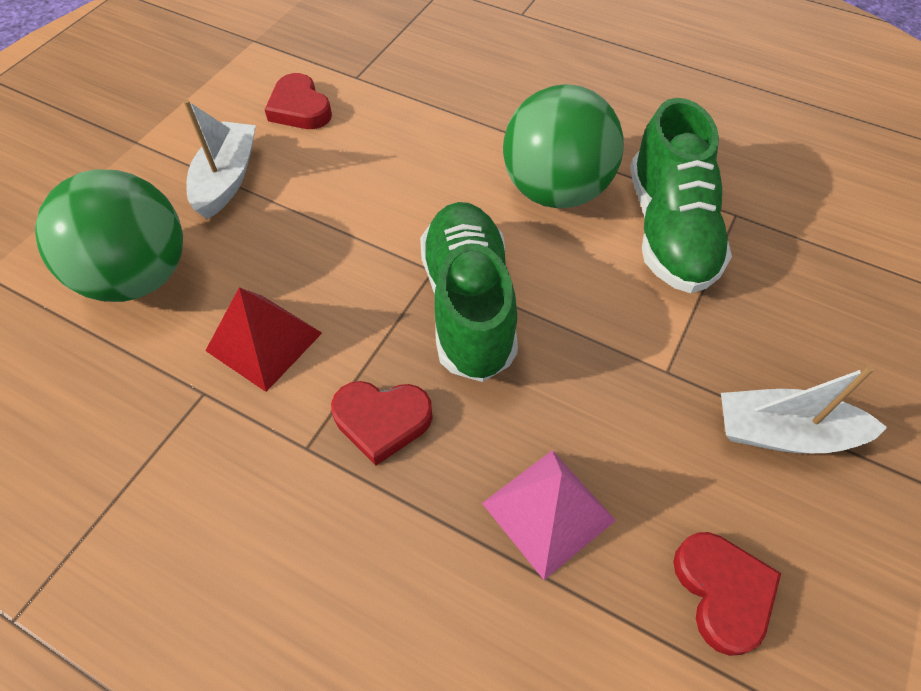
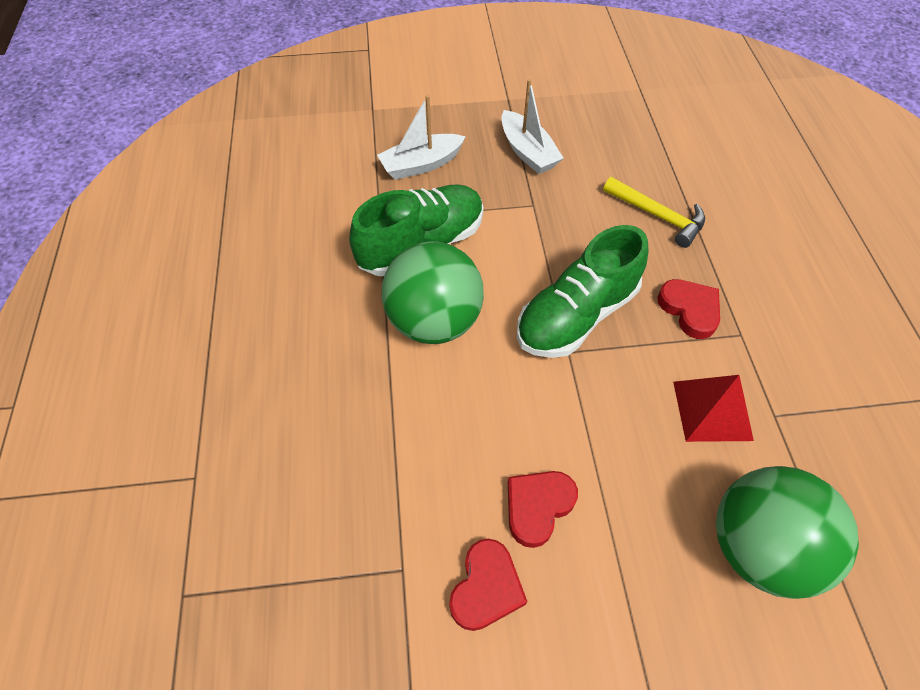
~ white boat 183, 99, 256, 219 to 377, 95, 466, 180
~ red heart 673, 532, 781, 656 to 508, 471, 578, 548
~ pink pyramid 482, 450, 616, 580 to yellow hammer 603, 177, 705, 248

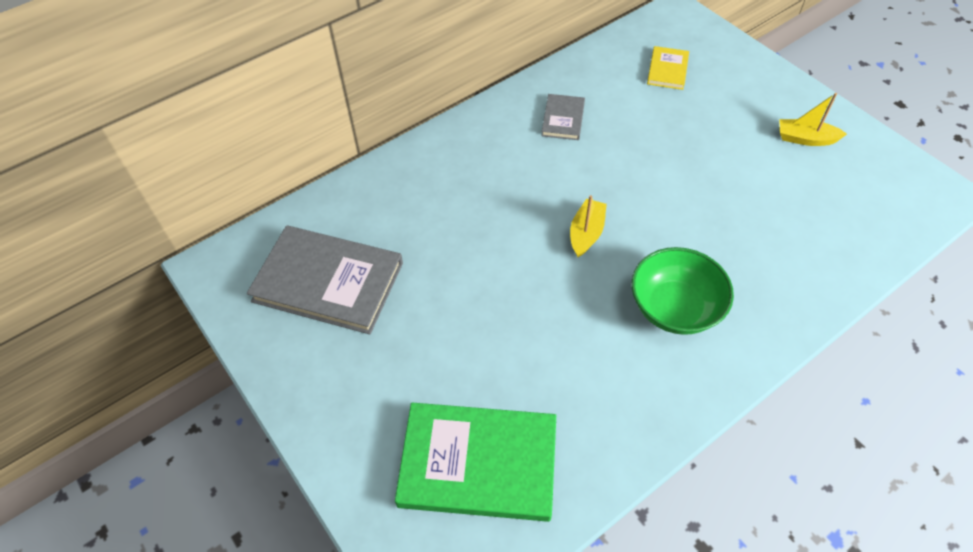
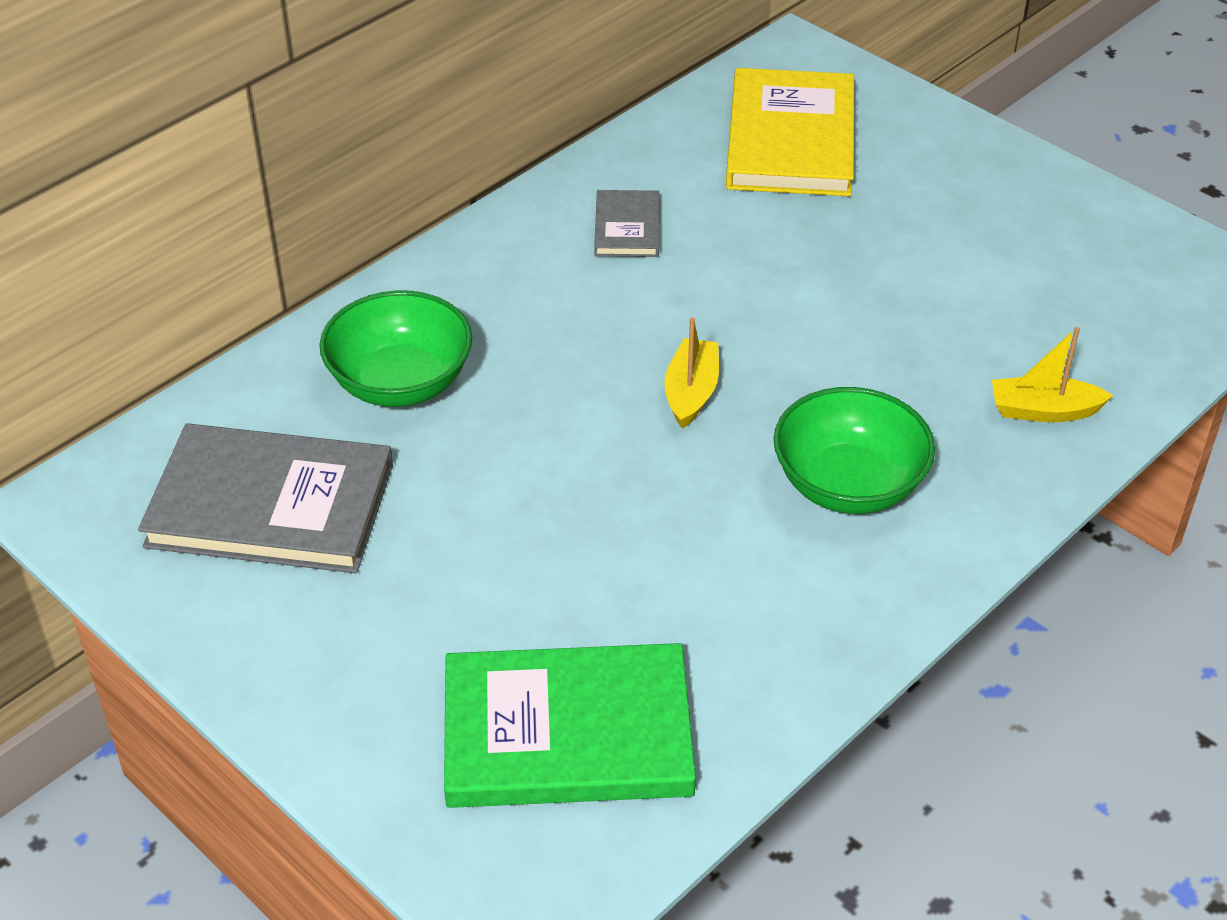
+ green bowl 319, 290, 472, 407
~ yellow book 647, 46, 689, 90 = 726, 68, 854, 196 x2.03
~ yellow boat 779, 93, 847, 146 to 992, 327, 1113, 422

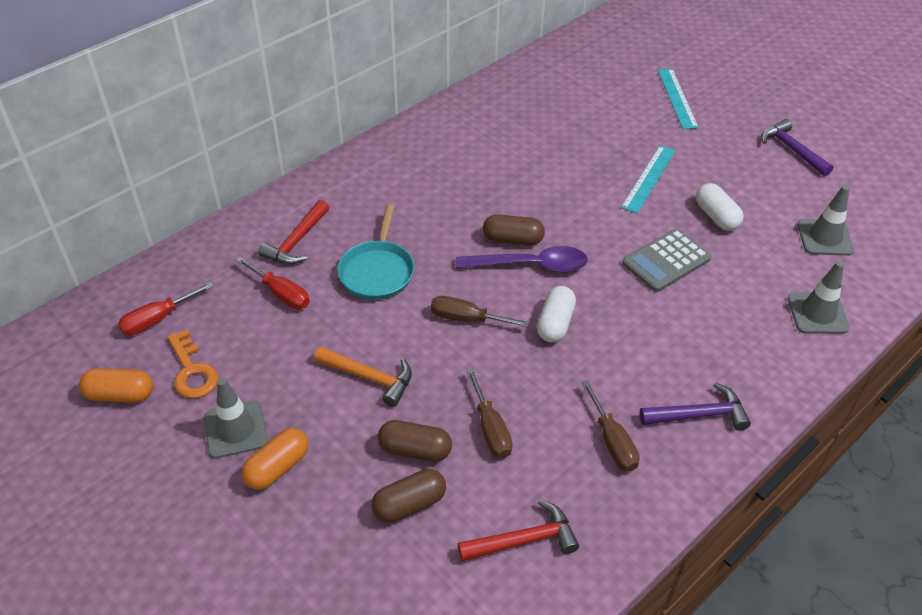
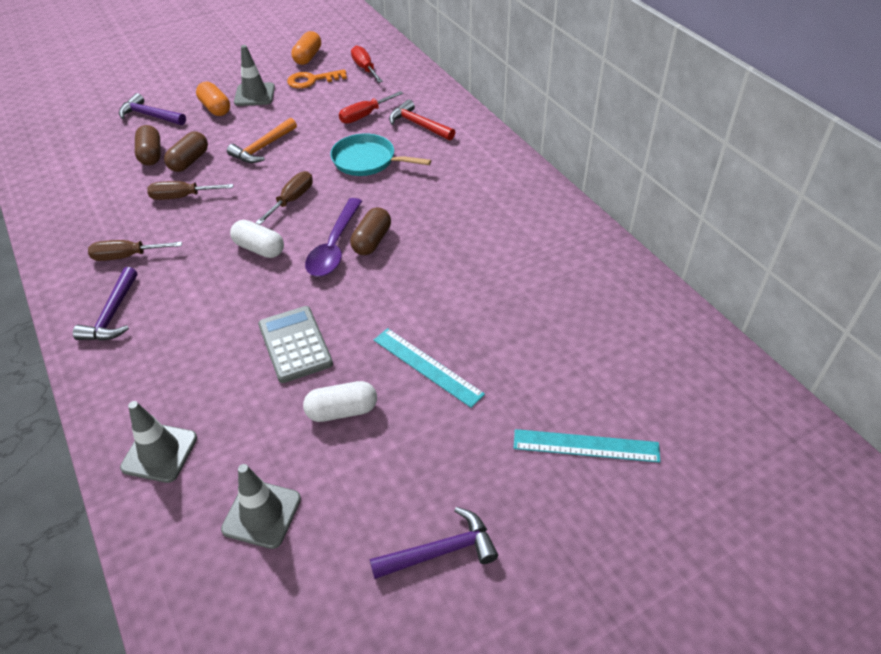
+ purple hammer 119, 93, 186, 125
- red hammer 458, 500, 579, 562

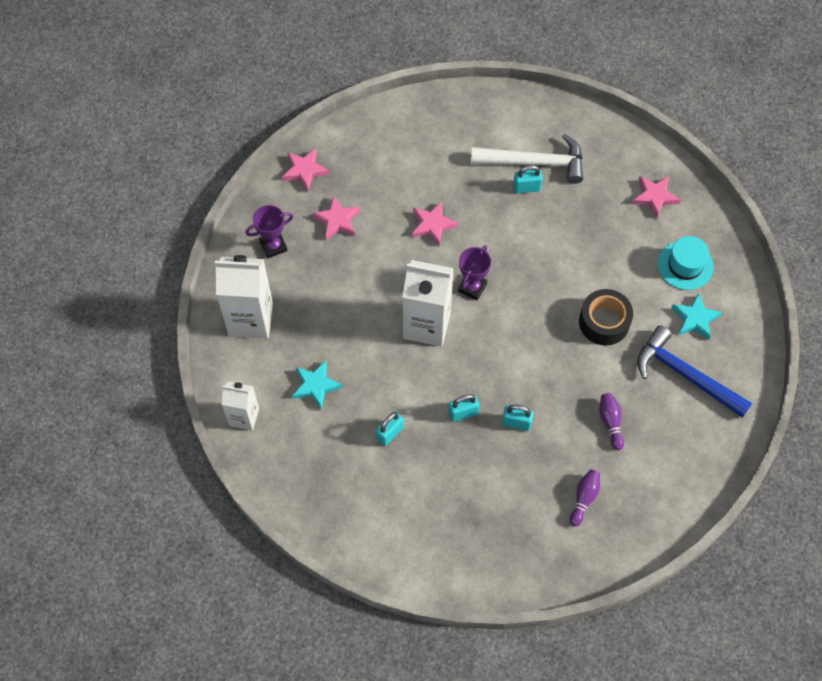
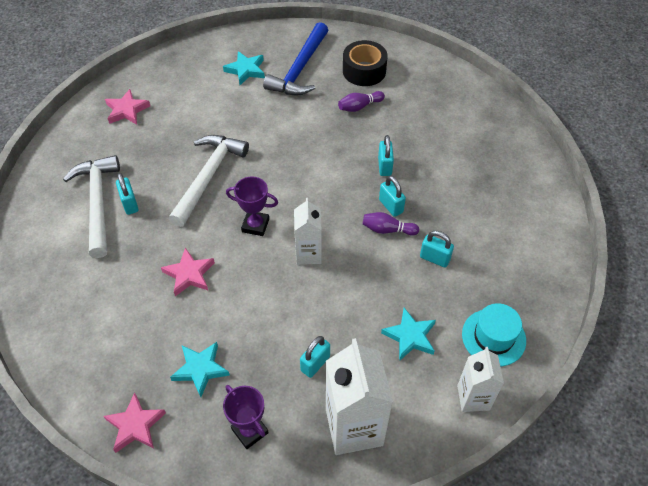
+ white hammer 169, 135, 249, 227
~ pink star 312, 196, 360, 240 to turquoise star 170, 342, 230, 397
~ white carton 402, 260, 454, 347 = 294, 198, 322, 265 x0.60
+ turquoise padlock 300, 336, 330, 378
~ black tape 579, 289, 633, 346 to 343, 40, 388, 86
~ purple bowling pin 570, 469, 600, 526 to 362, 212, 419, 236
~ turquoise hat 658, 236, 713, 290 to 462, 303, 526, 366

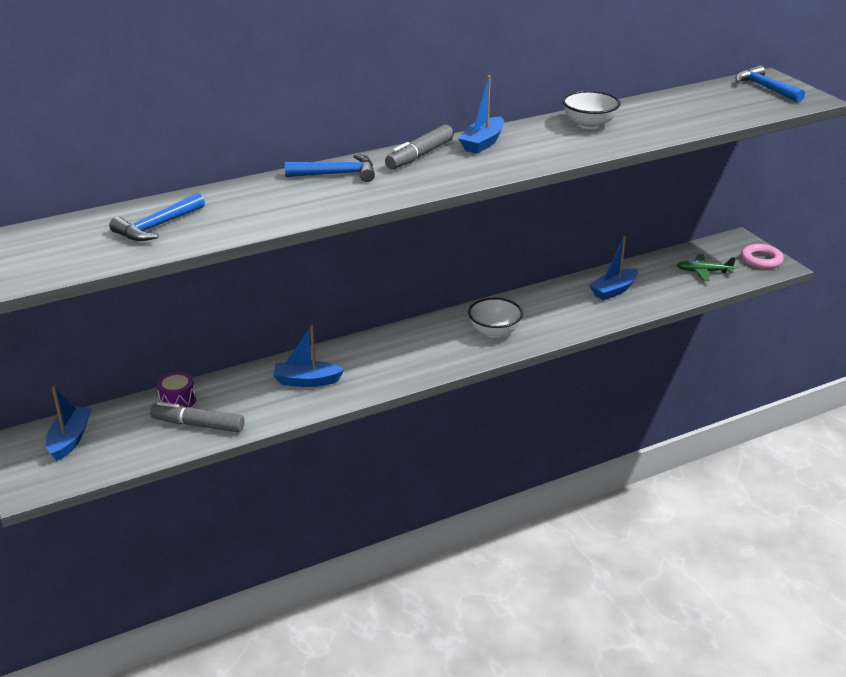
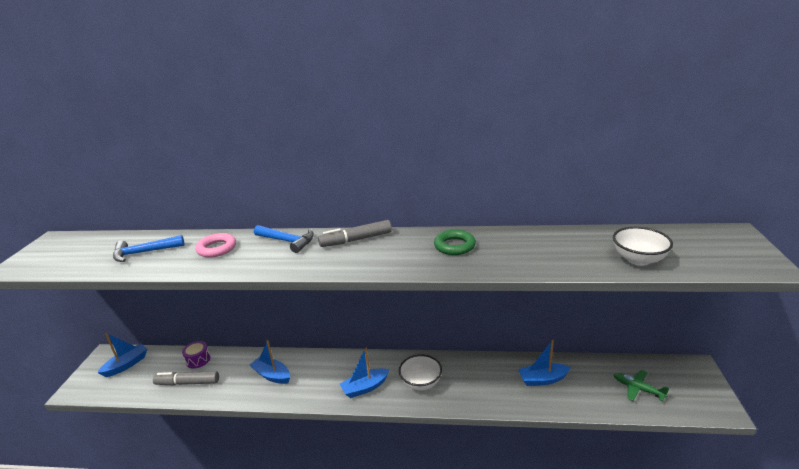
~ grey marker 150, 402, 245, 433 = 153, 371, 219, 386 45 degrees counterclockwise
~ pink ring 741, 244, 784, 269 to 195, 233, 236, 258
~ blue boat 459, 75, 504, 154 to 340, 348, 389, 398
+ green ring 434, 230, 476, 255
~ white bowl 562, 91, 621, 129 to 613, 227, 673, 266
- blue hammer 736, 65, 805, 102

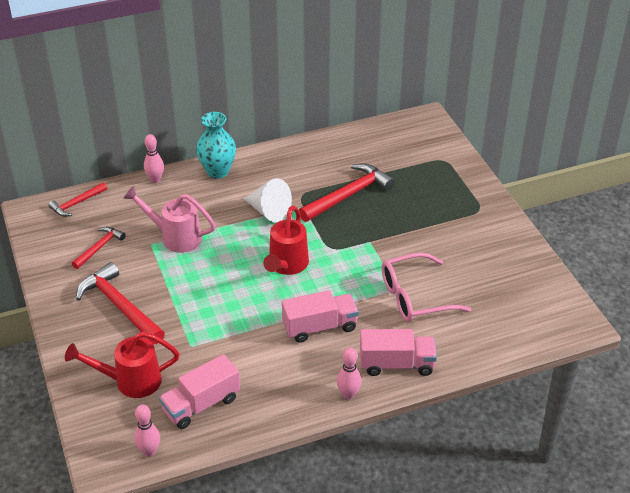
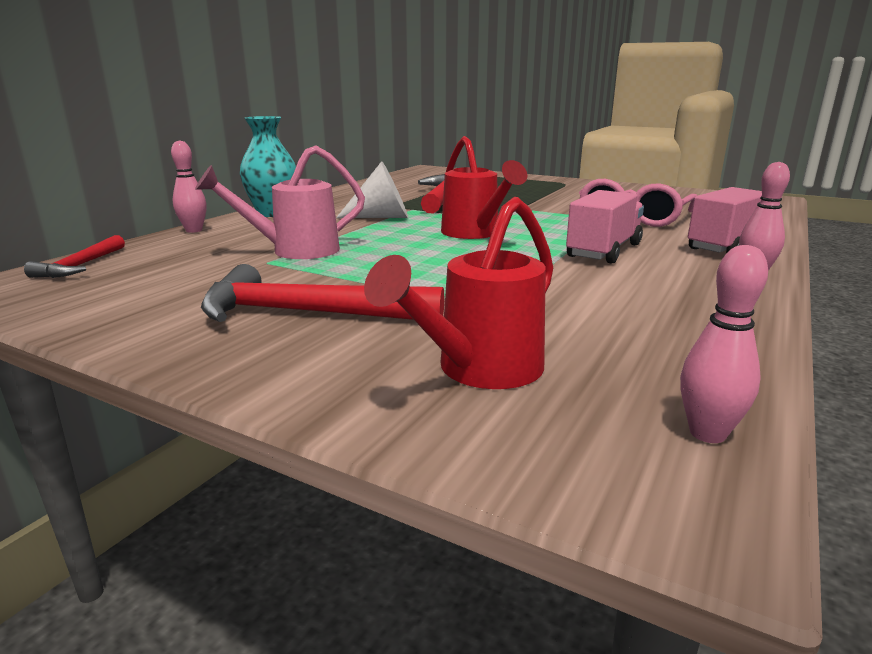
- red hammer 72, 227, 126, 269
- pink truck 159, 354, 240, 429

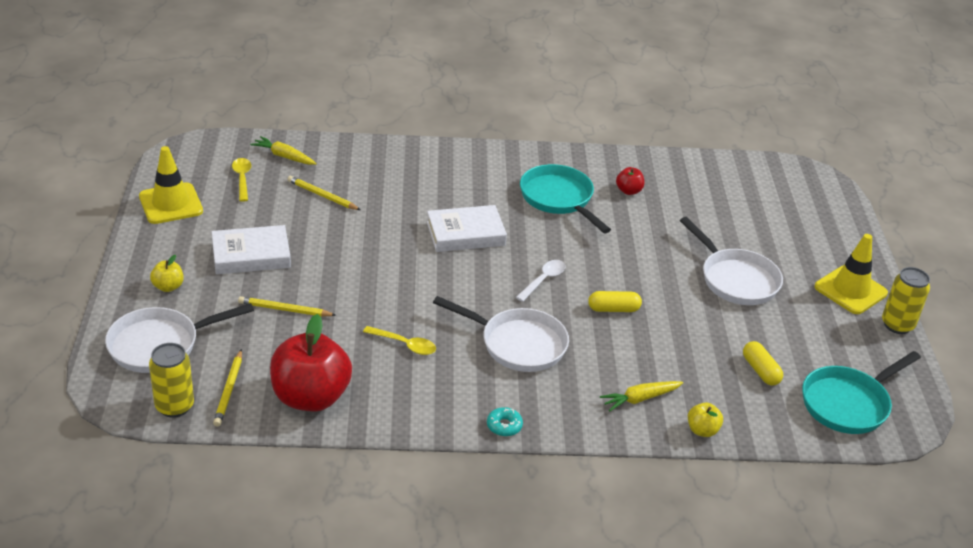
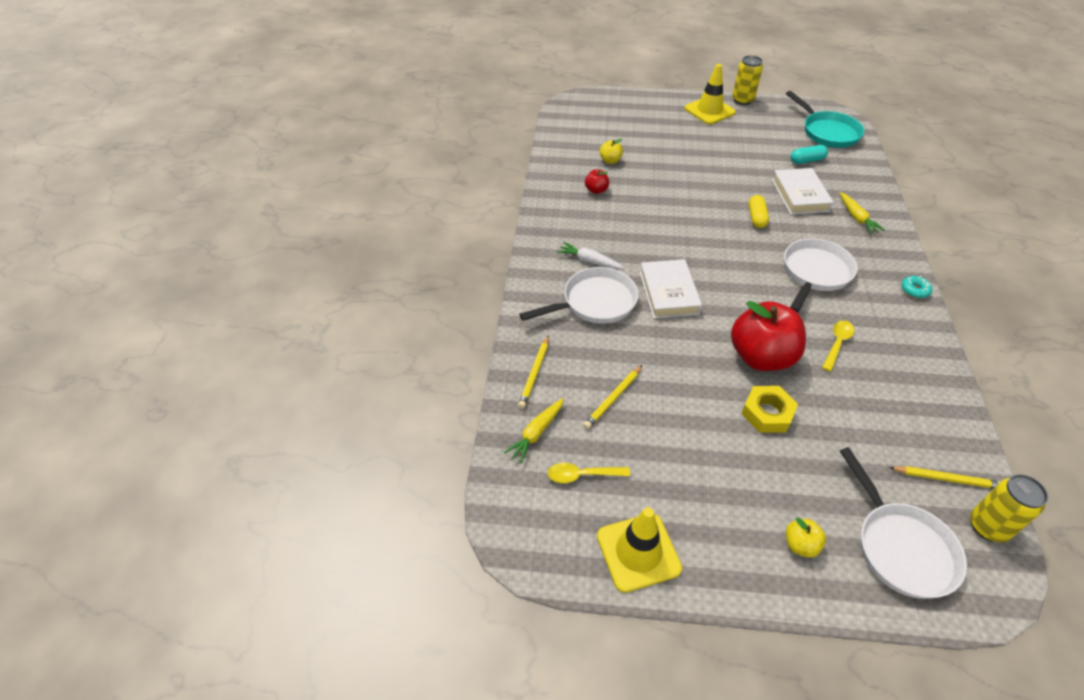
~ yellow pencil 238, 296, 336, 317 to 518, 335, 549, 408
~ white pan 680, 217, 783, 305 to 519, 267, 638, 324
+ white carrot 557, 242, 625, 269
~ yellow apple 688, 403, 723, 437 to 600, 139, 623, 164
~ red apple 270, 314, 352, 411 to 731, 301, 806, 371
+ yellow nut 741, 386, 798, 433
~ white book 212, 225, 291, 274 to 772, 168, 834, 215
~ yellow capsule 743, 341, 783, 385 to turquoise capsule 791, 145, 828, 164
- white spoon 516, 260, 566, 302
- turquoise pan 520, 164, 611, 233

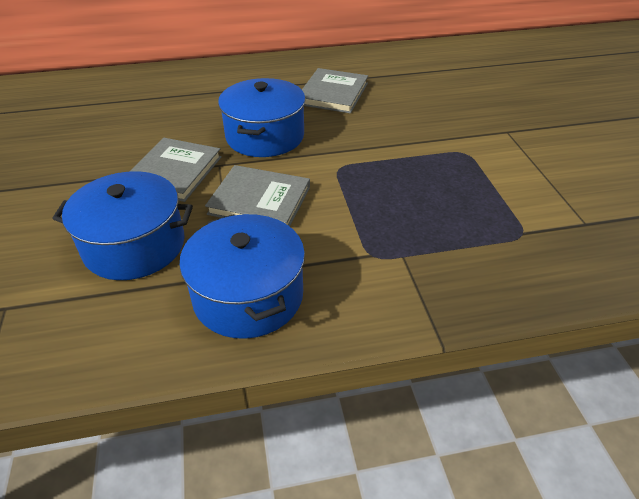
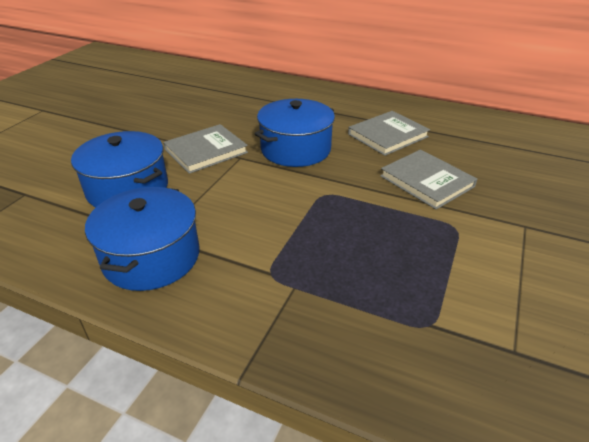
~ grey book 205, 165, 310, 227 to 380, 149, 477, 210

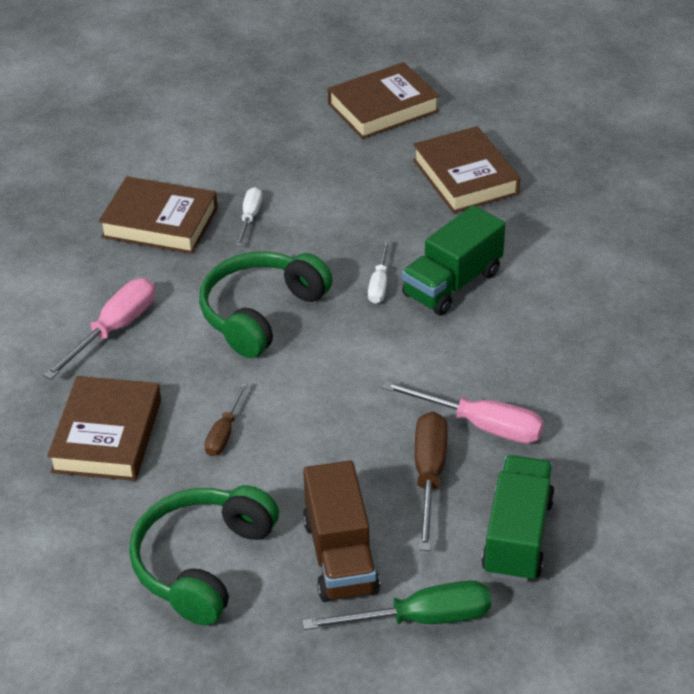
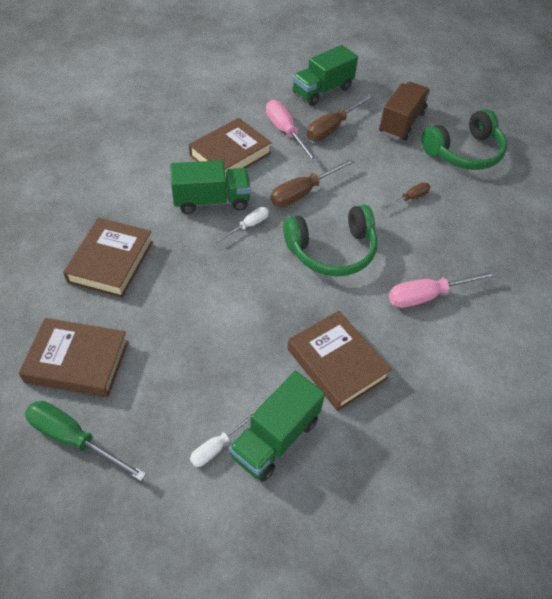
~ green screwdriver 302, 581, 491, 630 to 25, 401, 146, 481
~ brown book 47, 376, 161, 481 to 189, 118, 272, 176
~ white screwdriver 236, 187, 262, 246 to 190, 410, 256, 467
+ green truck 229, 371, 325, 482
+ brown screwdriver 271, 158, 355, 207

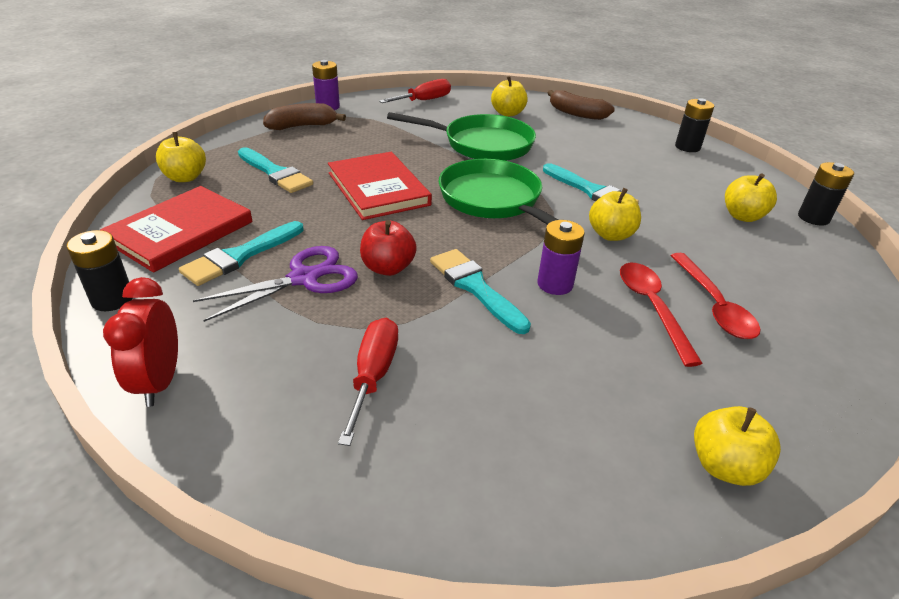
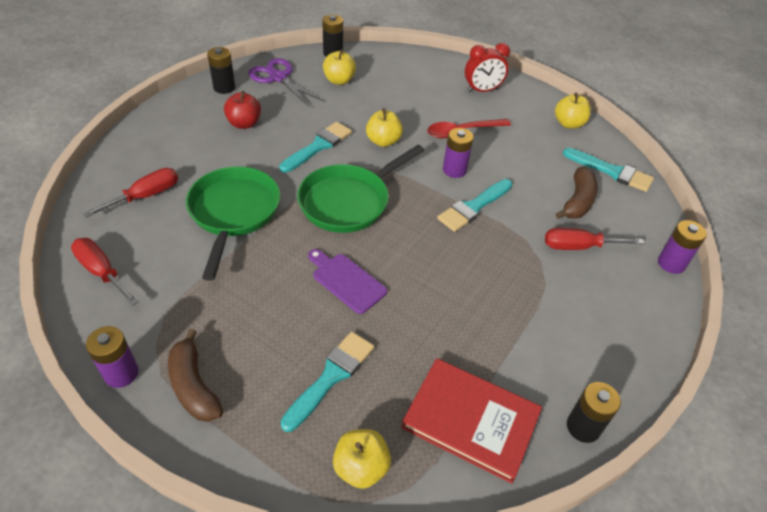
~ yellow apple 491, 76, 528, 117 to red screwdriver 83, 168, 178, 218
~ red apple 360, 220, 417, 276 to 224, 91, 261, 129
~ purple scissors 193, 246, 358, 322 to 248, 58, 324, 106
~ red book 328, 152, 432, 220 to purple cutting board 308, 249, 387, 314
~ red clock 103, 277, 178, 407 to 465, 43, 510, 92
~ brown banana 548, 90, 615, 120 to 556, 167, 598, 219
~ turquoise brush 179, 221, 303, 286 to 563, 148, 654, 192
+ purple battery 658, 220, 707, 274
- red spoon 670, 253, 760, 339

